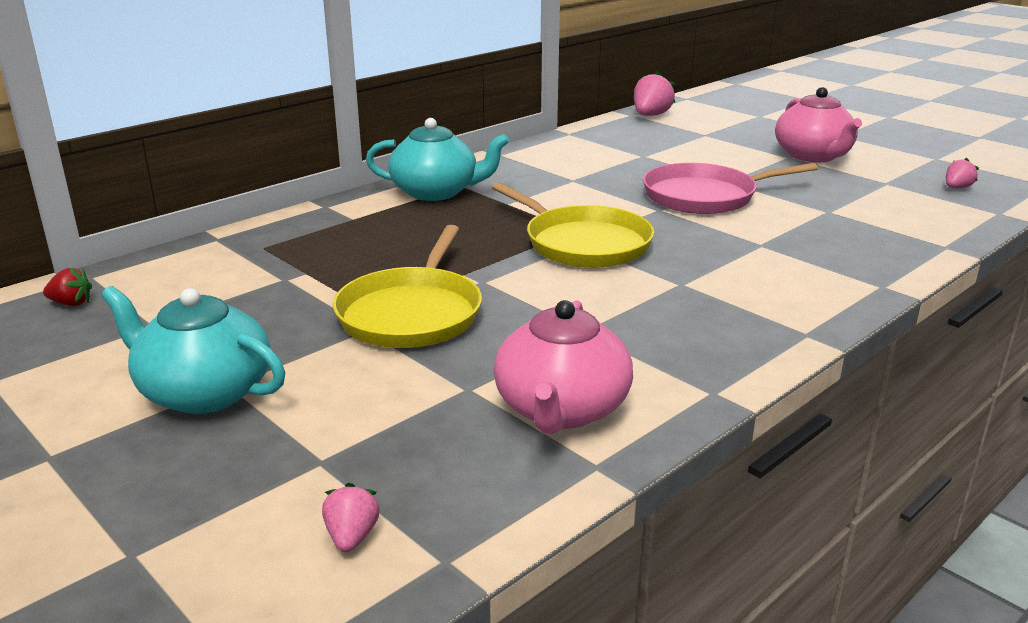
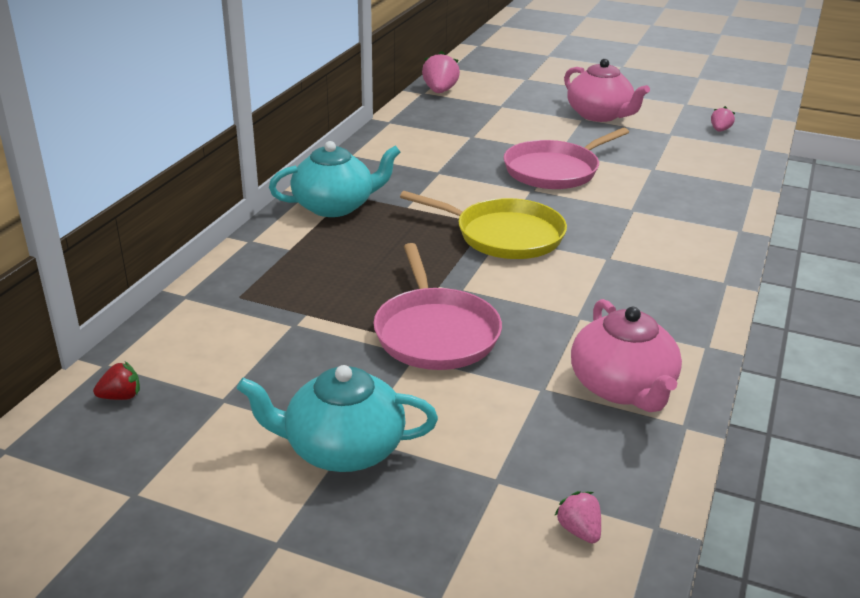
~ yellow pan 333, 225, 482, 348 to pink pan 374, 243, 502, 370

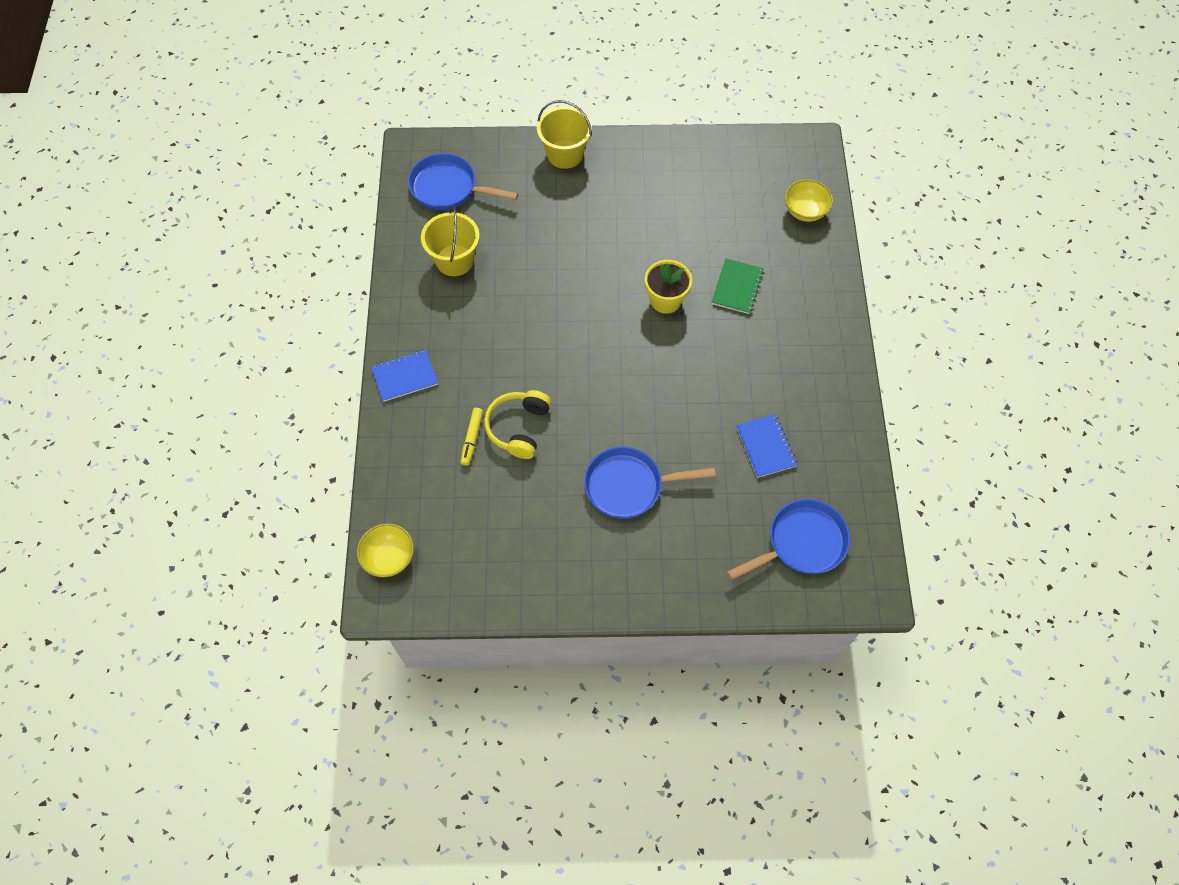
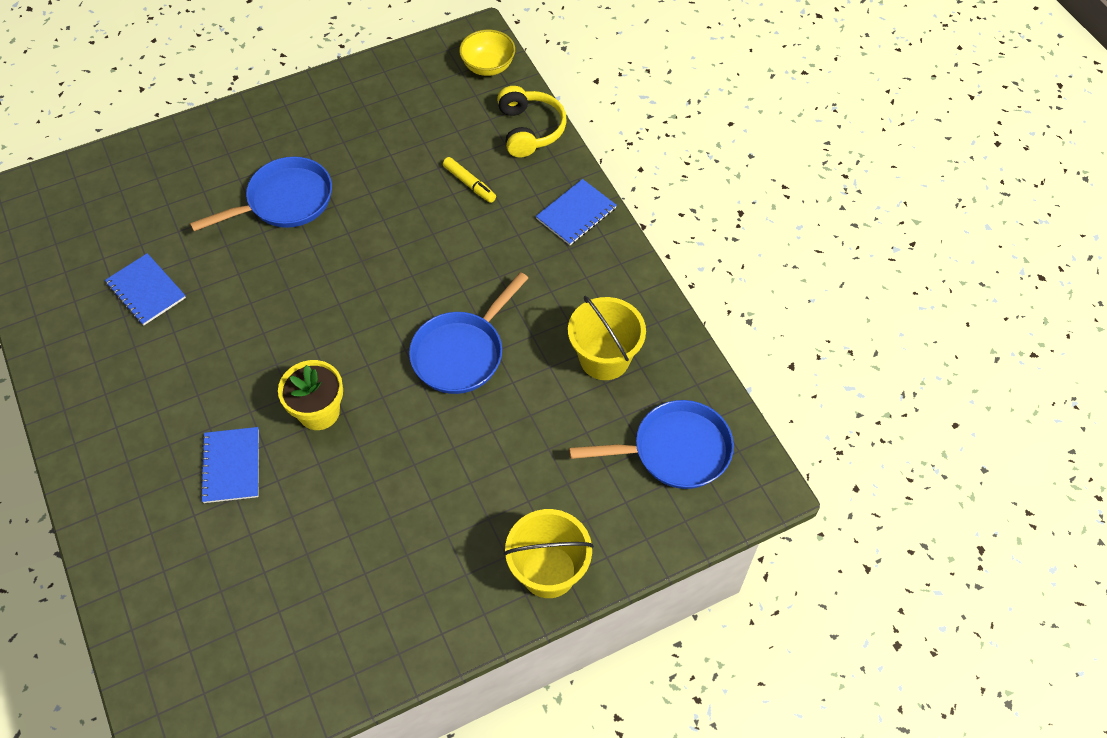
~ green notebook 711, 259, 764, 314 to blue notebook 200, 427, 259, 503
~ blue pan 727, 499, 850, 580 to 409, 272, 528, 394
~ yellow marker 461, 408, 483, 466 = 443, 157, 496, 203 150 degrees clockwise
~ yellow headphones 484, 390, 551, 459 to 497, 86, 567, 157
- yellow bowl 785, 179, 833, 222

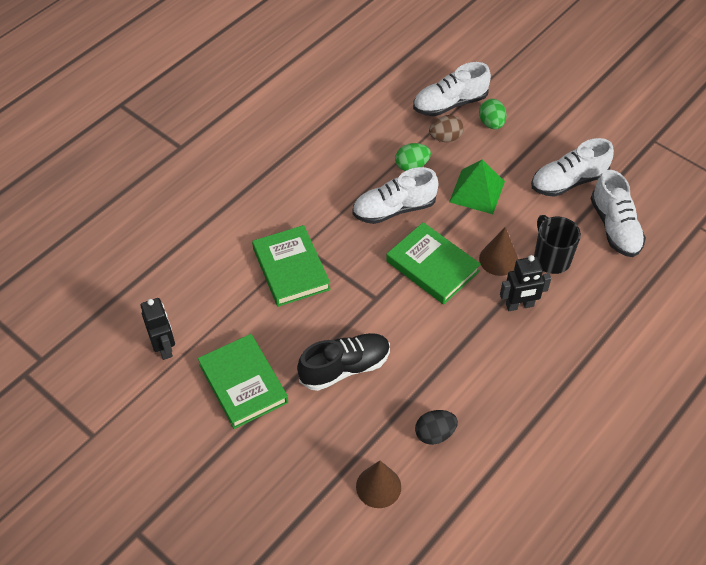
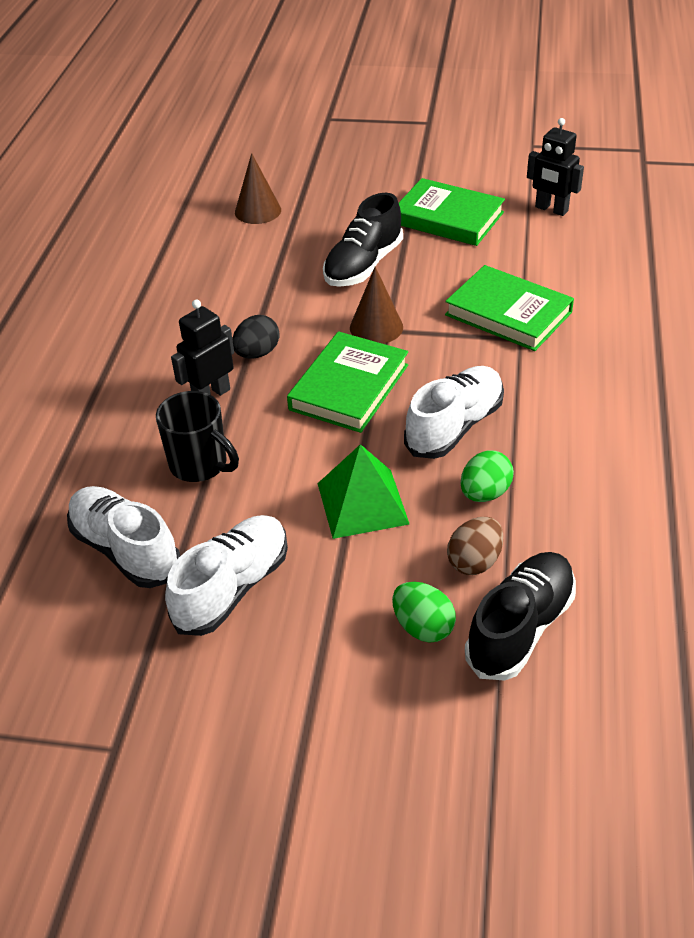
~ black egg 415, 410, 458, 445 to 232, 315, 279, 359
~ green book 386, 222, 481, 304 = 287, 331, 408, 433 75 degrees counterclockwise
~ brown cone 479, 227, 518, 276 to 350, 267, 403, 344
~ white shoe 413, 62, 491, 116 to black shoe 465, 552, 576, 681

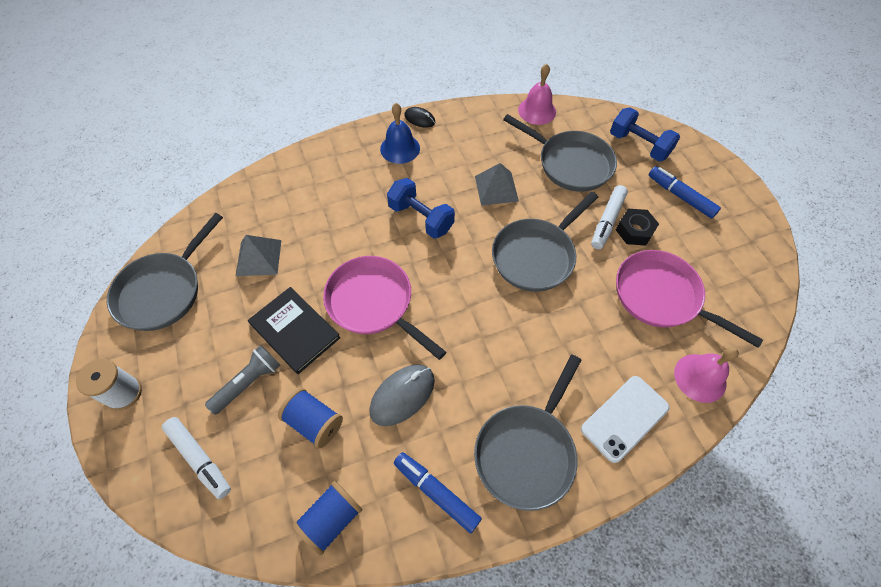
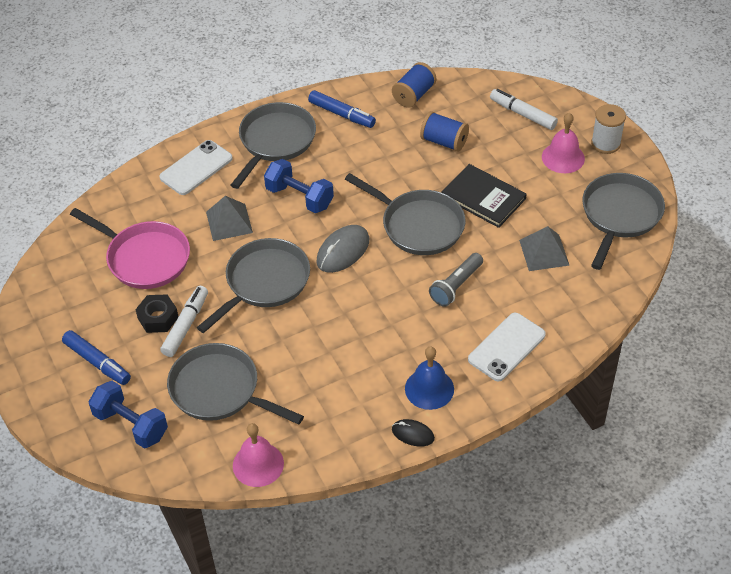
~ grey pyramid 475, 163, 519, 206 to 206, 196, 253, 241
~ blue dumbbell 387, 178, 455, 239 to 264, 159, 334, 213
~ grey mouse 369, 364, 435, 426 to 316, 225, 369, 273
~ pink pan 323, 256, 446, 360 to grey pan 345, 173, 466, 255
~ grey flashlight 205, 345, 280, 415 to 429, 253, 483, 307
+ white phone 468, 313, 546, 381
~ pink bell 674, 347, 739, 403 to 542, 113, 585, 173

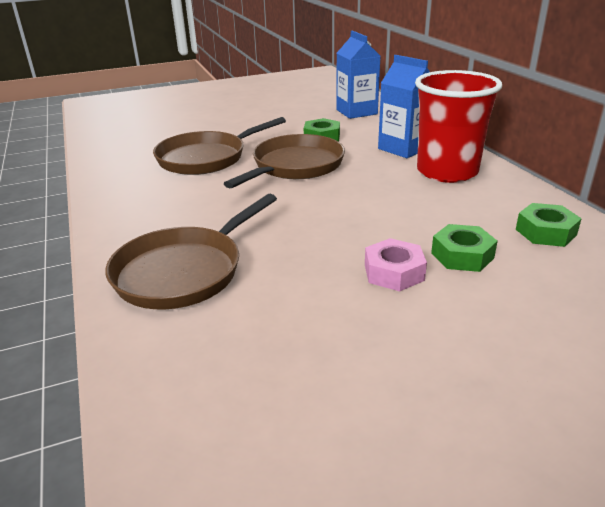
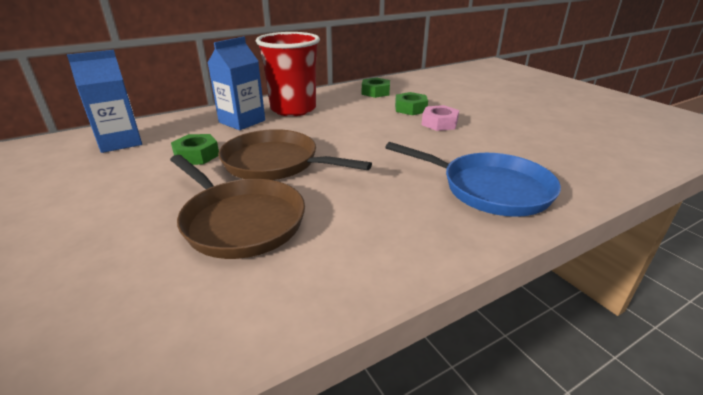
~ brown pan 106, 194, 277, 309 to blue pan 385, 142, 561, 217

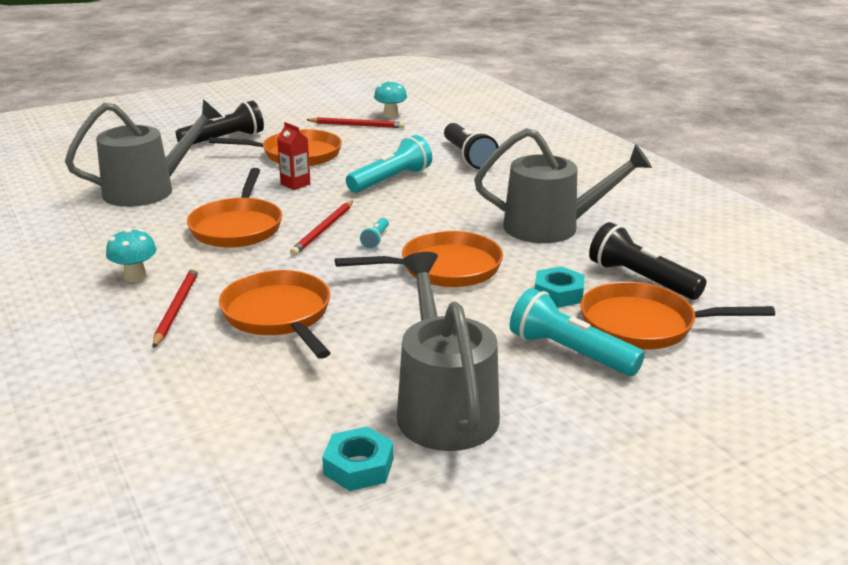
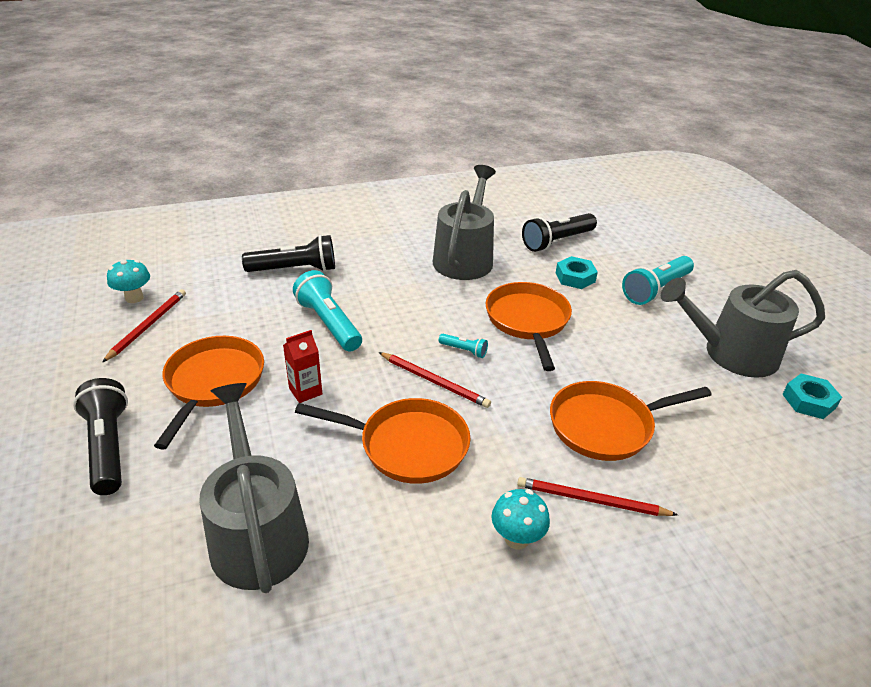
- orange pan 580, 282, 775, 350

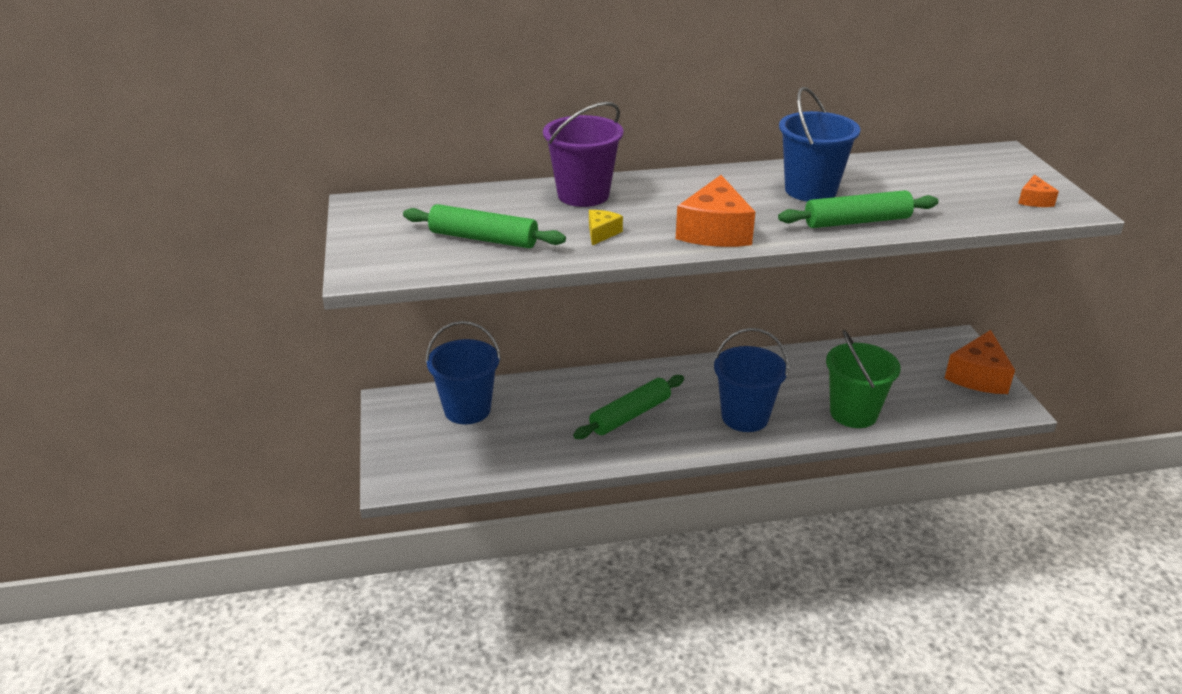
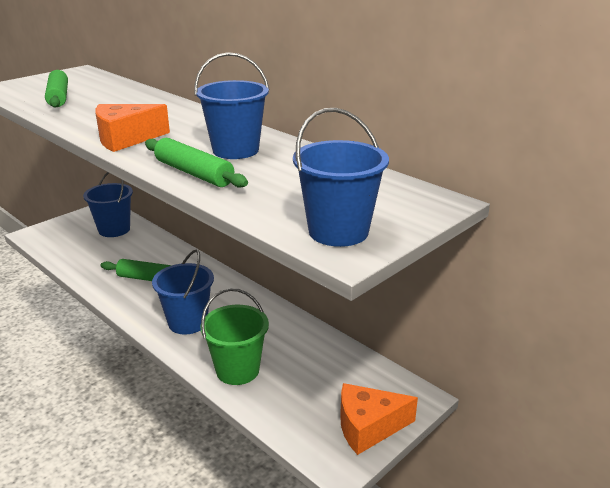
~ orange cheese 1018, 175, 1059, 207 to blue bucket 293, 108, 389, 247
- purple bucket 543, 102, 623, 207
- yellow cheese 589, 210, 623, 245

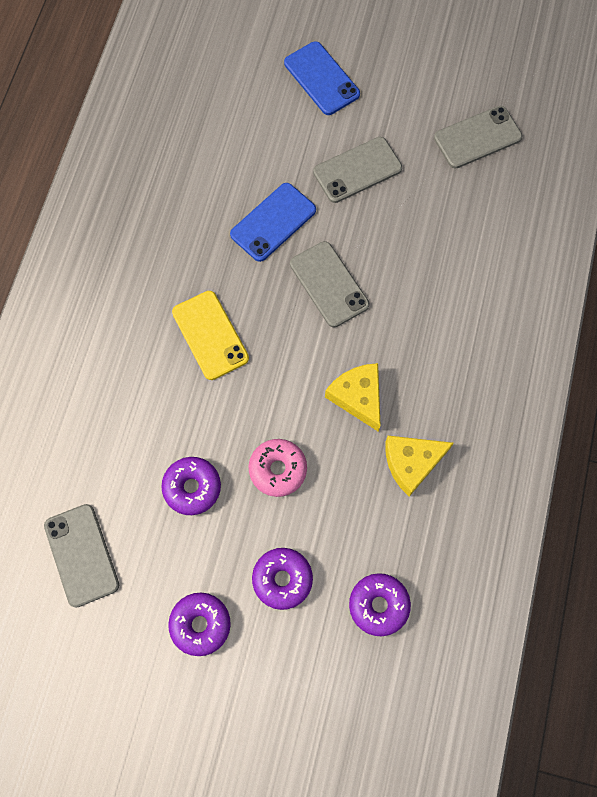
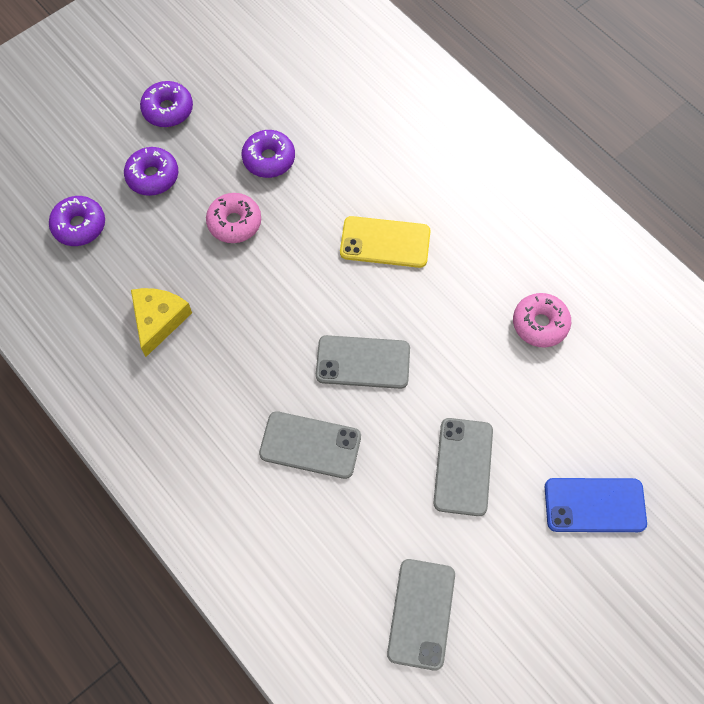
~ grey phone 44, 504, 119, 608 to 259, 411, 361, 479
+ pink donut 513, 293, 571, 347
- blue phone 230, 183, 316, 262
- yellow cheese 325, 363, 381, 432

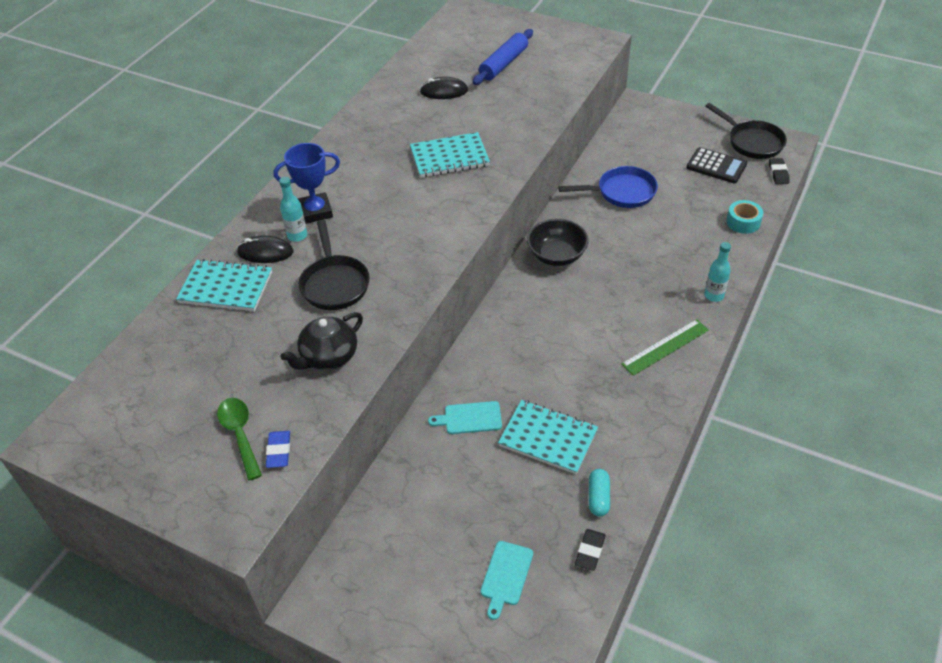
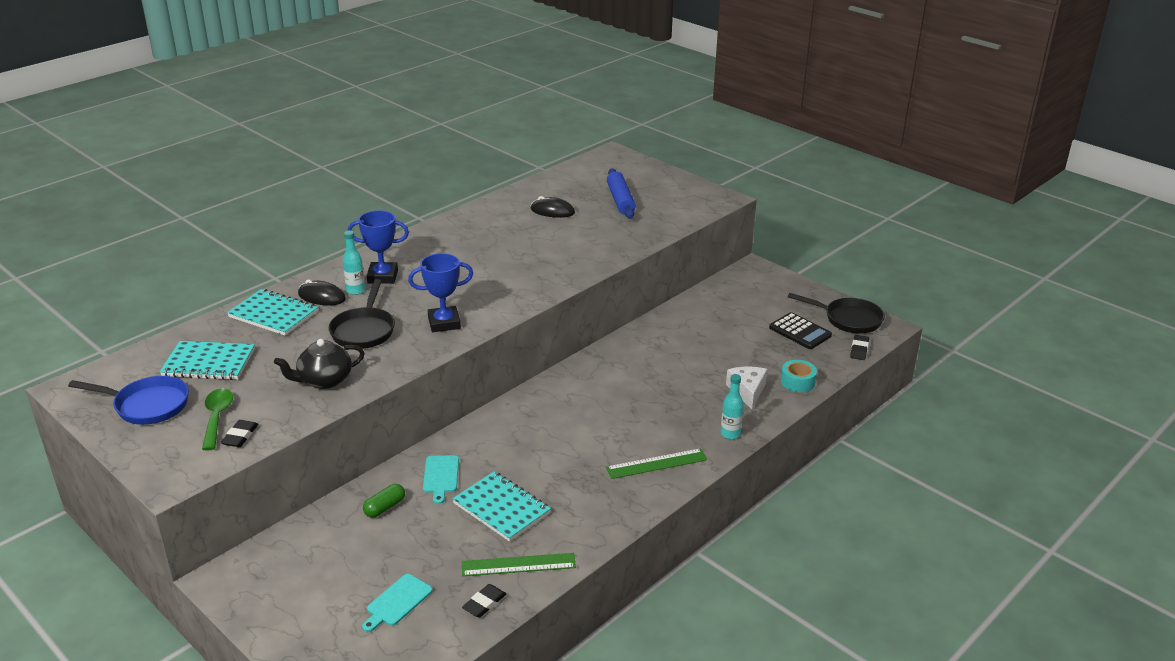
~ blue pan 559, 166, 658, 208 to 68, 376, 189, 425
~ turquoise notebook 410, 132, 490, 178 to 160, 341, 255, 380
~ blue eraser 266, 431, 290, 468 to black eraser 221, 420, 258, 447
+ green capsule 363, 484, 405, 518
+ blue trophy 408, 253, 473, 332
~ turquoise cutting board 428, 401, 502, 434 = 423, 455, 459, 504 105 degrees counterclockwise
~ turquoise capsule 589, 469, 610, 517 to green ruler 462, 553, 576, 576
~ blue rolling pin 473, 29, 533, 85 = 607, 169, 636, 219 60 degrees counterclockwise
+ white cheese 726, 367, 767, 409
~ black pan 705, 103, 787, 159 = 788, 293, 885, 334 45 degrees counterclockwise
- black bowl 527, 219, 589, 266

